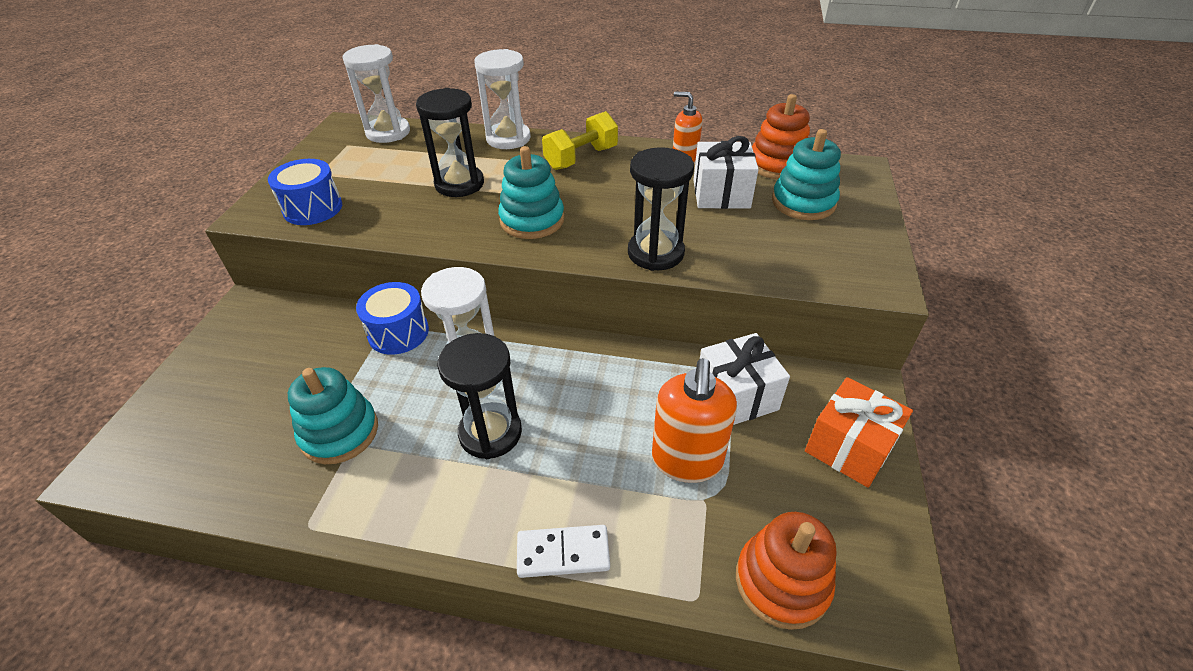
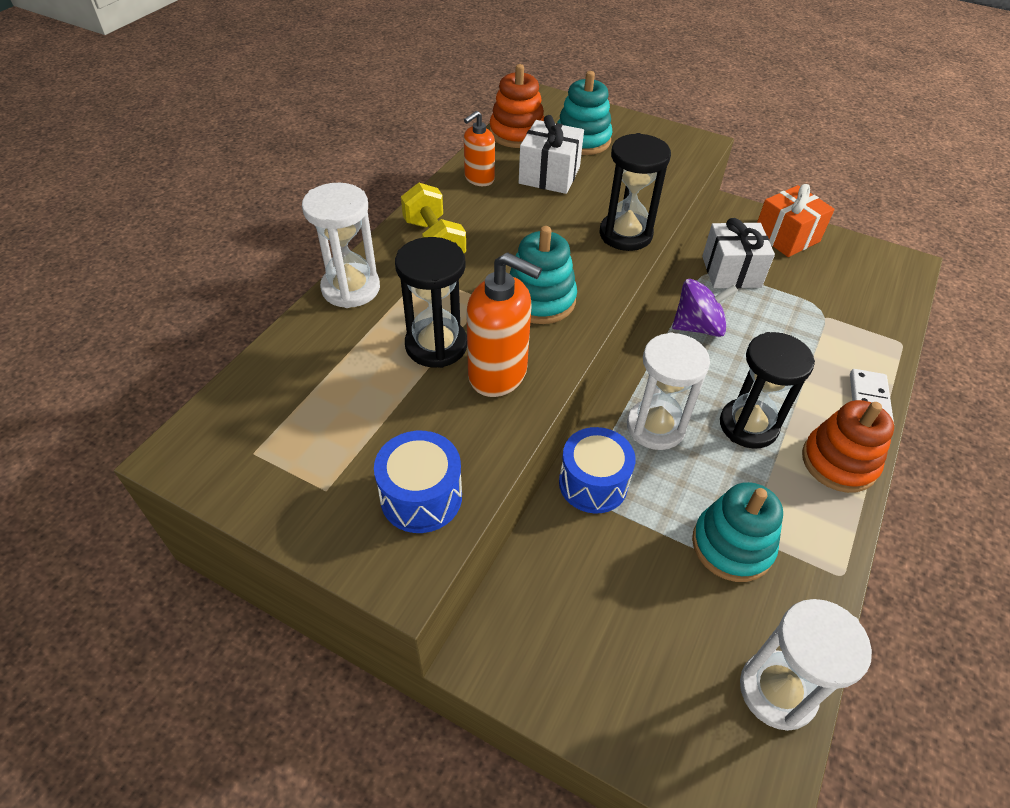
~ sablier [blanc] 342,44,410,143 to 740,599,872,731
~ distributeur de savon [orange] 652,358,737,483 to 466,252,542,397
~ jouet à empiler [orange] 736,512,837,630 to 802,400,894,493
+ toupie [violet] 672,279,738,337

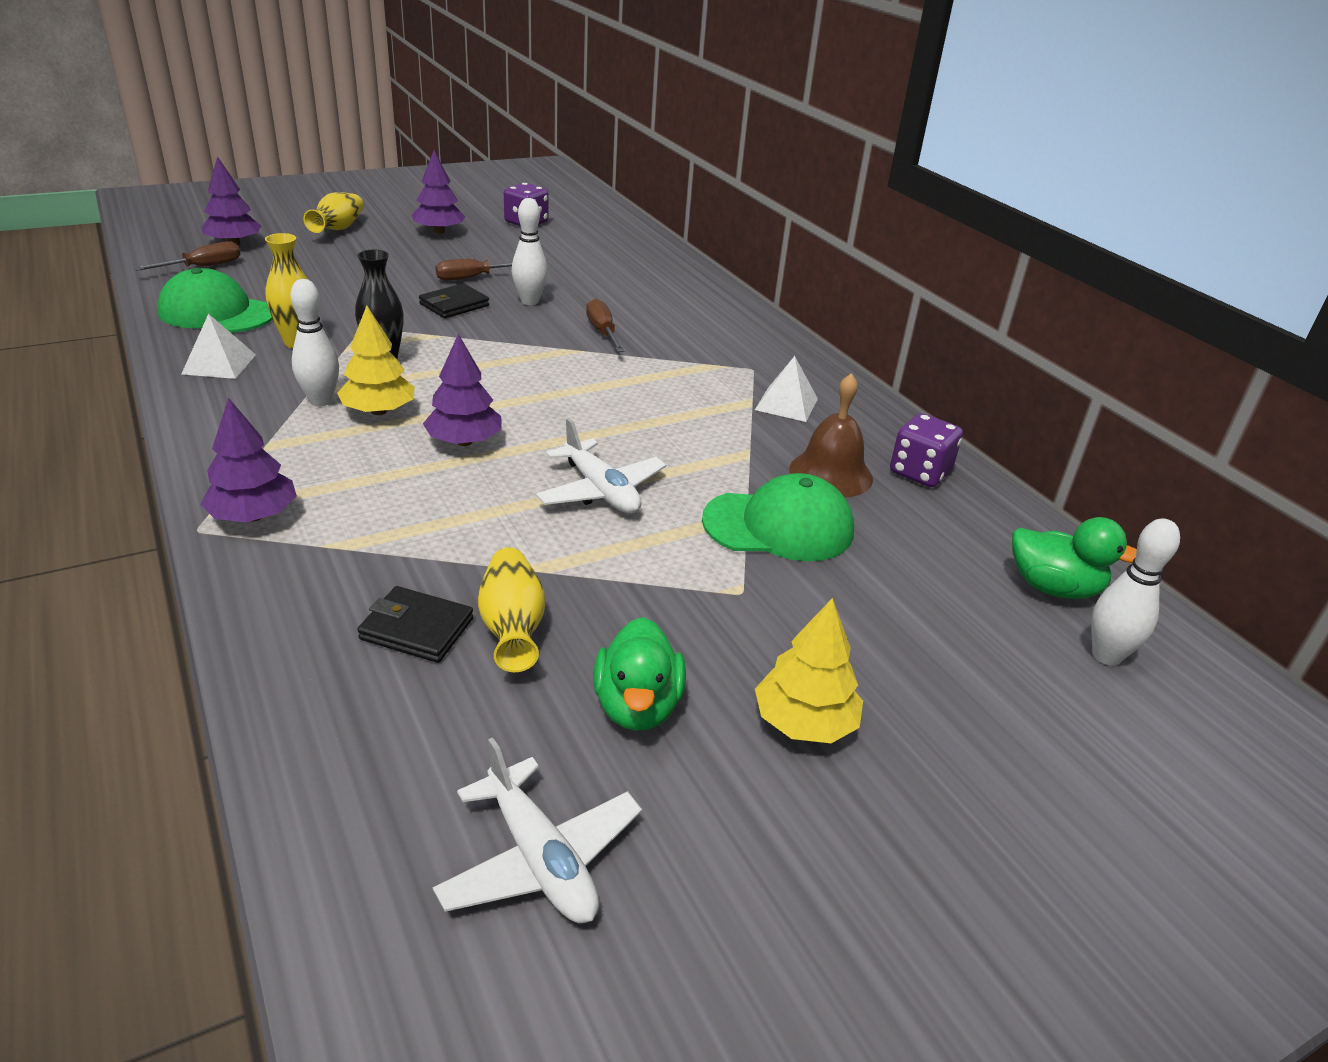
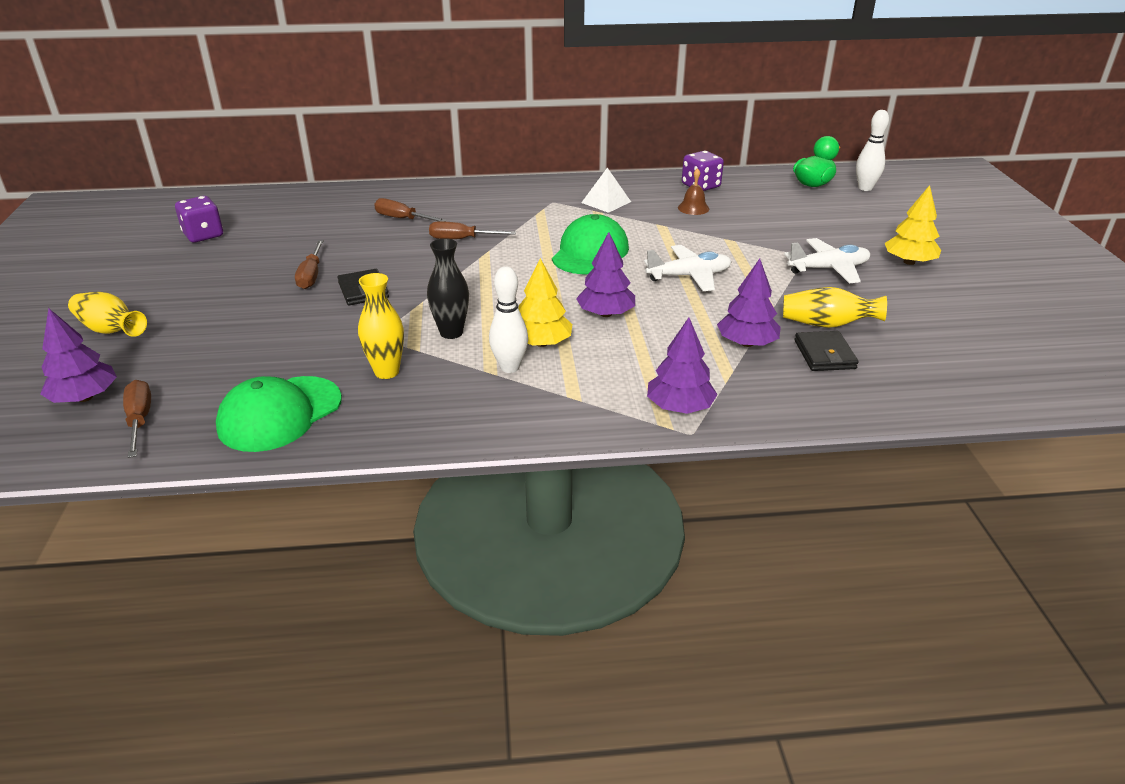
- pyramide [blanc] 182,314,256,379
~ portefeuille [noir] 357,586,473,663 = 795,331,859,371 45 degrees counterclockwise
~ arbre [violet] 412,150,466,234 to 717,259,781,347
~ avion [blanc] 433,737,642,923 to 784,238,871,283
- quille [blanc] 511,198,548,305
- canard [vert] 593,617,686,731
~ casquette [vert] 702,473,854,561 to 552,214,629,274
~ cloche [marron] 789,373,873,497 = 678,168,709,215 x0.61
+ tournevis [marron] 374,198,447,222

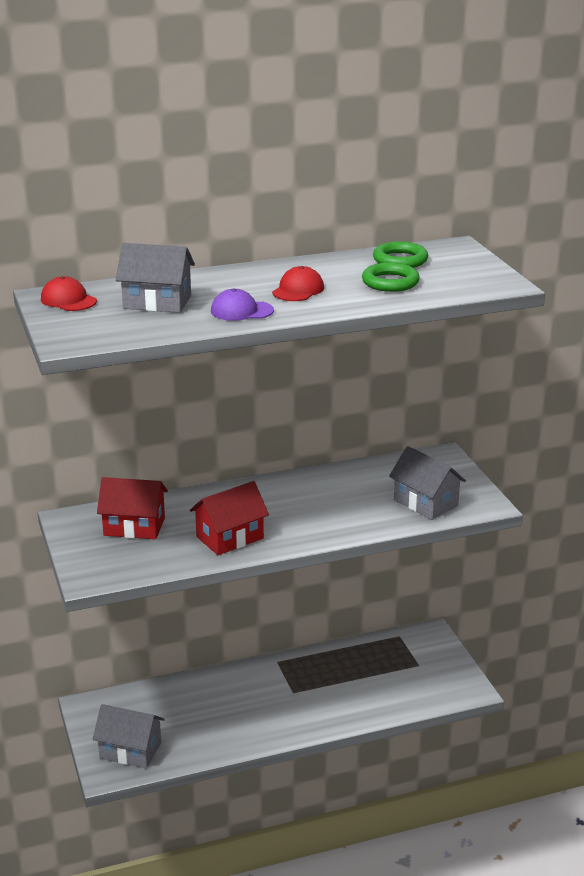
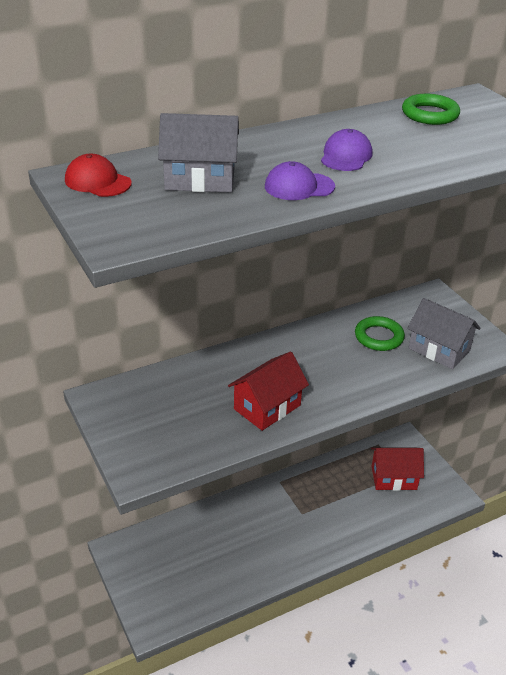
- maison [gris] 93,704,165,768
~ maison [rouge] 97,477,168,539 to 371,448,424,491
~ casquette [rouge] 272,266,324,301 to casquette [violet] 321,129,373,171
~ anneau [vert] 362,263,420,292 to 355,316,405,351

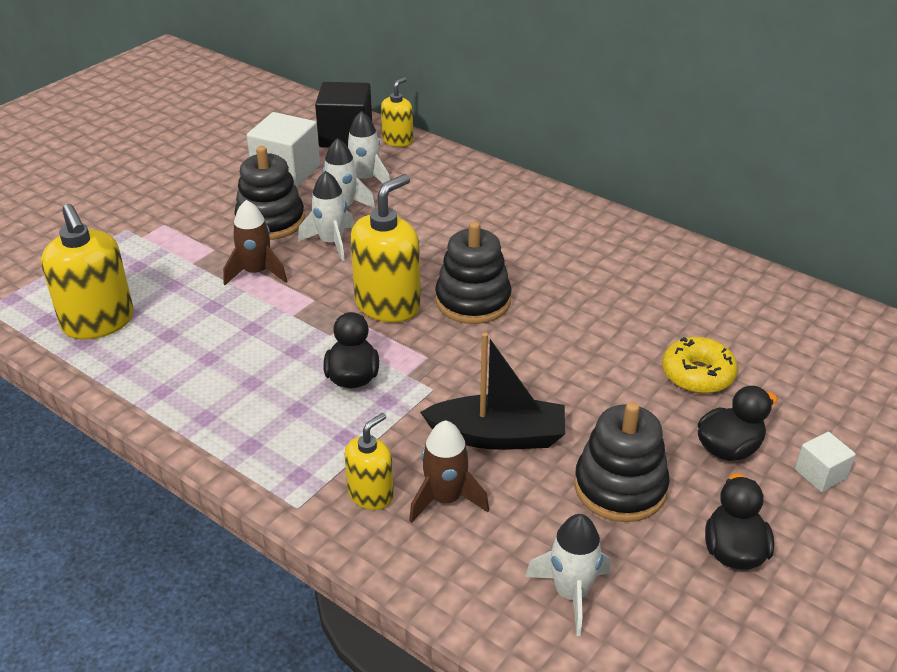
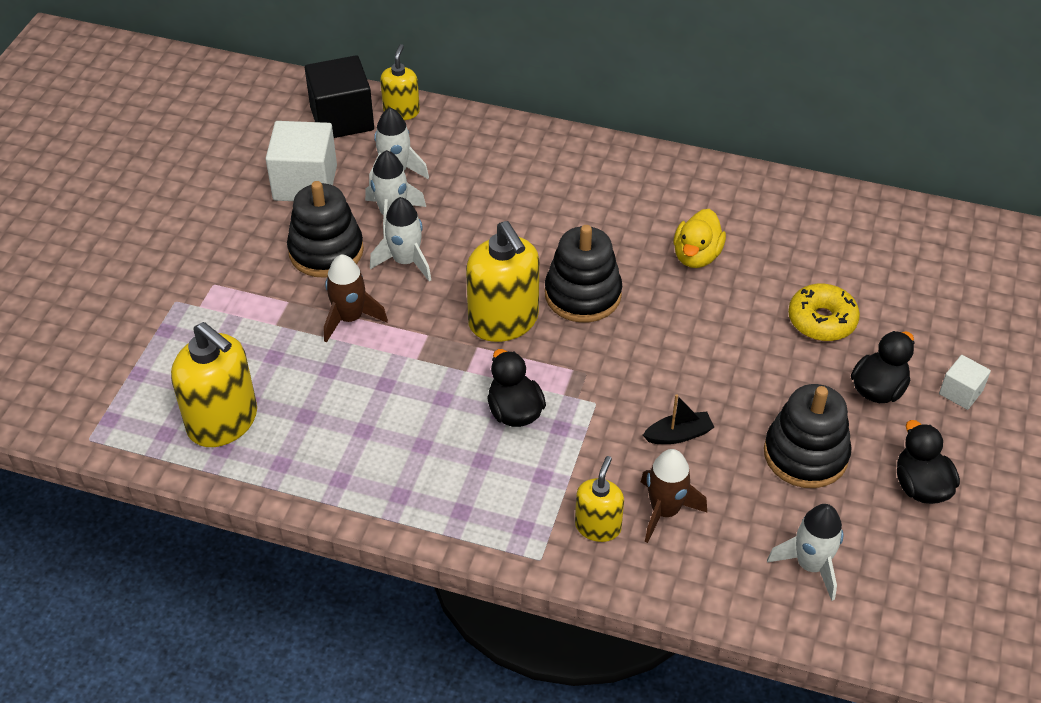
~ distributeur de savon [jaune] 350,174,421,322 = 466,221,539,342 135 degrees clockwise
~ bateau [noir] 420,332,565,450 = 643,394,714,444 x0.53
+ canard [jaune] 674,209,726,268

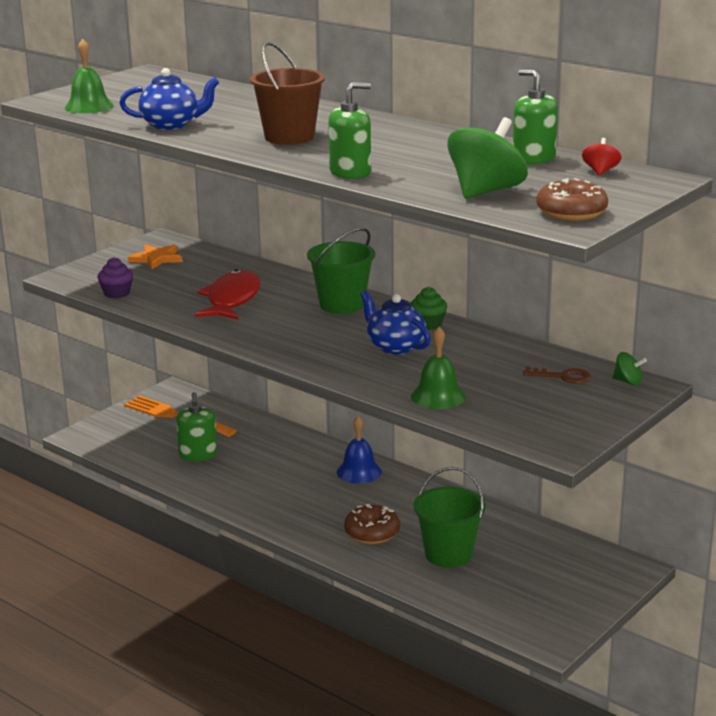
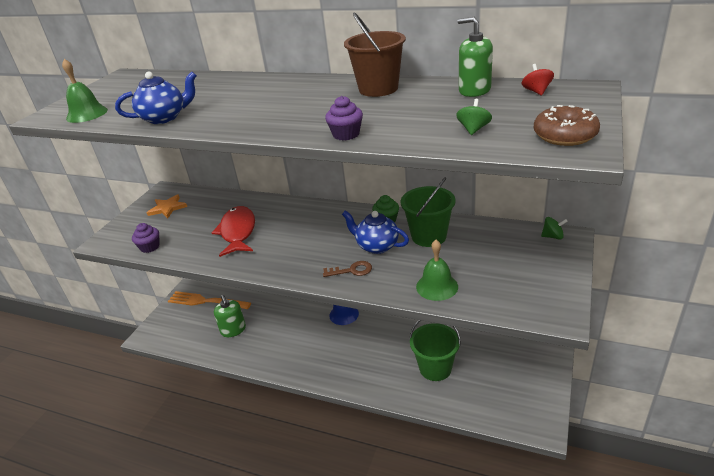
~ seau [marron] 250,42,325,145 to 344,12,406,97
~ seau [vert] 307,228,375,314 to 401,177,456,247
~ distributeur de savon [vert] 328,82,371,179 to muffin [violet] 325,96,363,141
- beignet [marron] 344,504,400,544
~ toupie [vert] 447,117,528,199 = 456,99,492,135 x0.47
~ clé [marron] 523,366,591,384 to 323,261,372,277

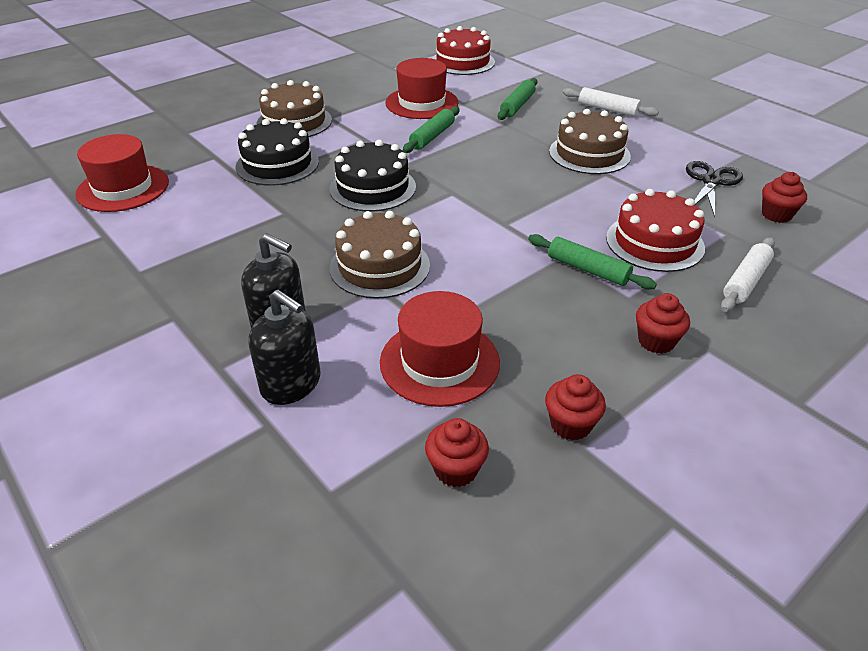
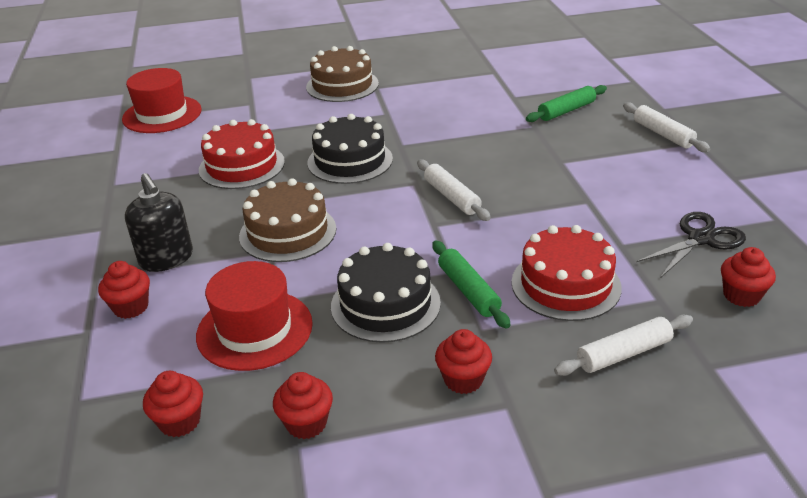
~ gâteau [noir] 236,118,319,186 to 331,243,441,343
~ distributeur de savon [noir] 248,290,321,405 to muffin [rouge] 98,261,150,319
- chapeau [rouge] 386,58,459,119
- rouleau à pâtisserie [vert] 403,106,460,153
~ gâteau [rouge] 432,26,495,75 to 199,119,285,189
- gâteau [marron] 549,109,631,174
+ rouleau à pâtisserie [blanc] 417,159,491,221

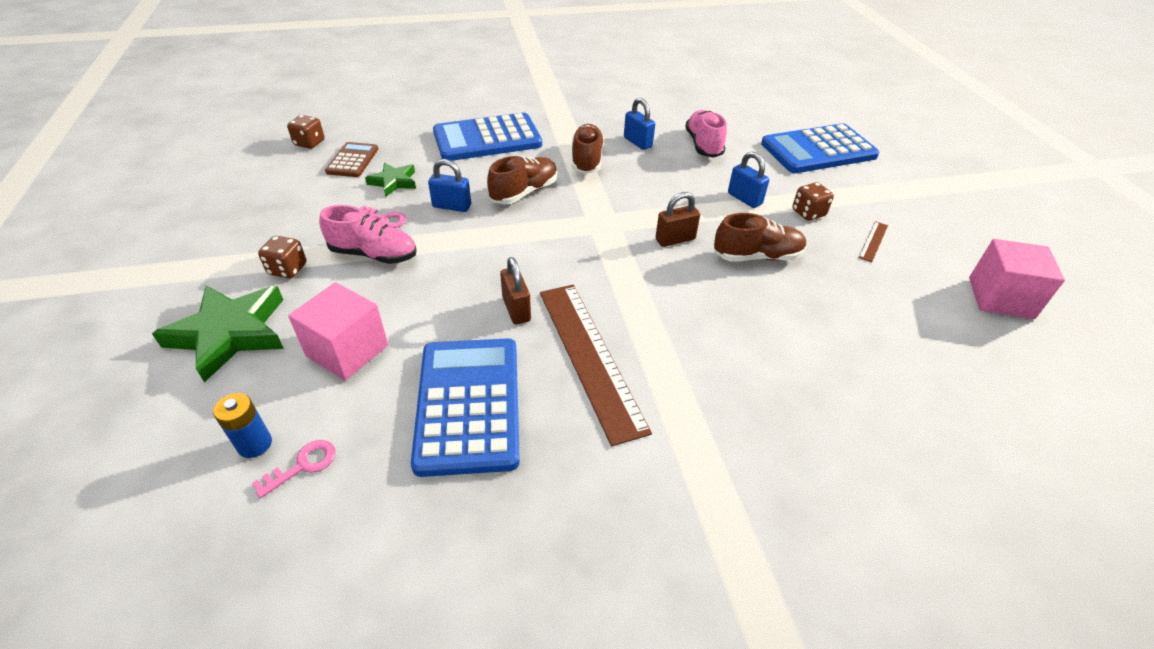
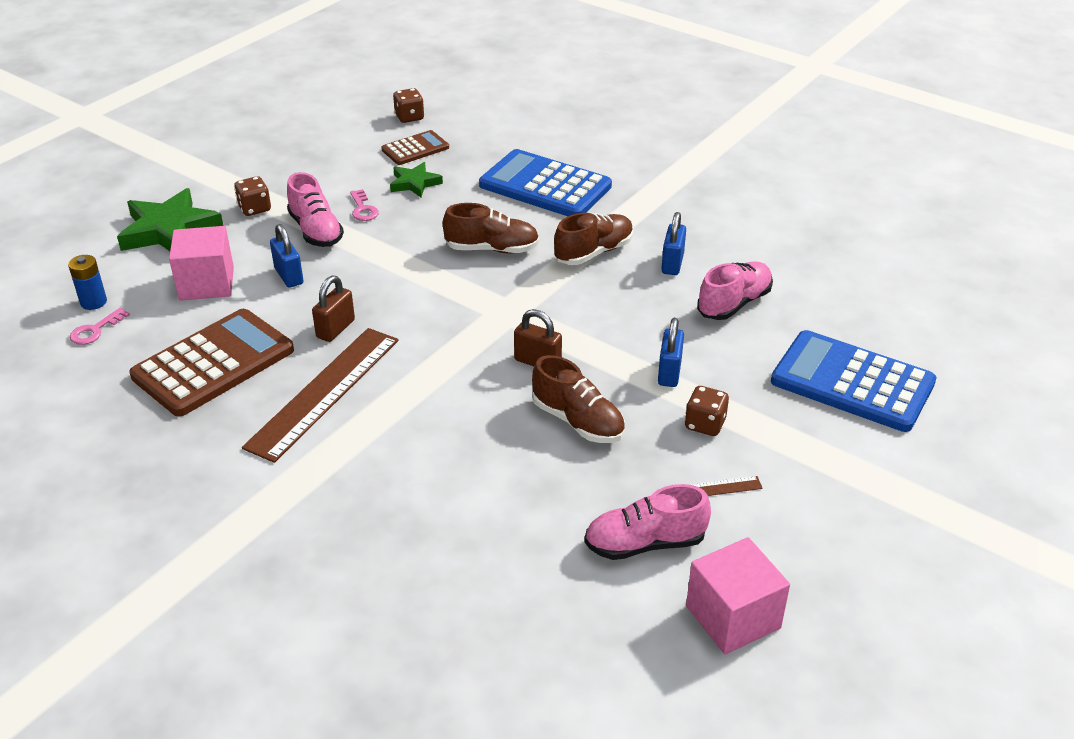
~ clé [rose] 252,440,336,498 = 70,308,130,345 120 degrees clockwise
~ calculatrice [bleu] 411,338,520,477 to calculatrice [marron] 129,309,294,417
~ cadenas [bleu] 428,159,471,212 to 270,224,304,288
+ chaussure [rose] 584,484,711,560

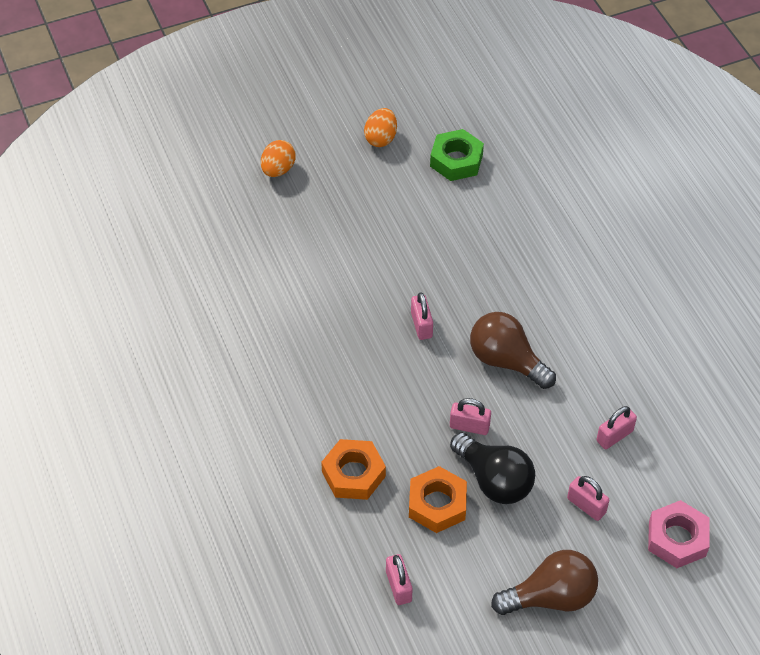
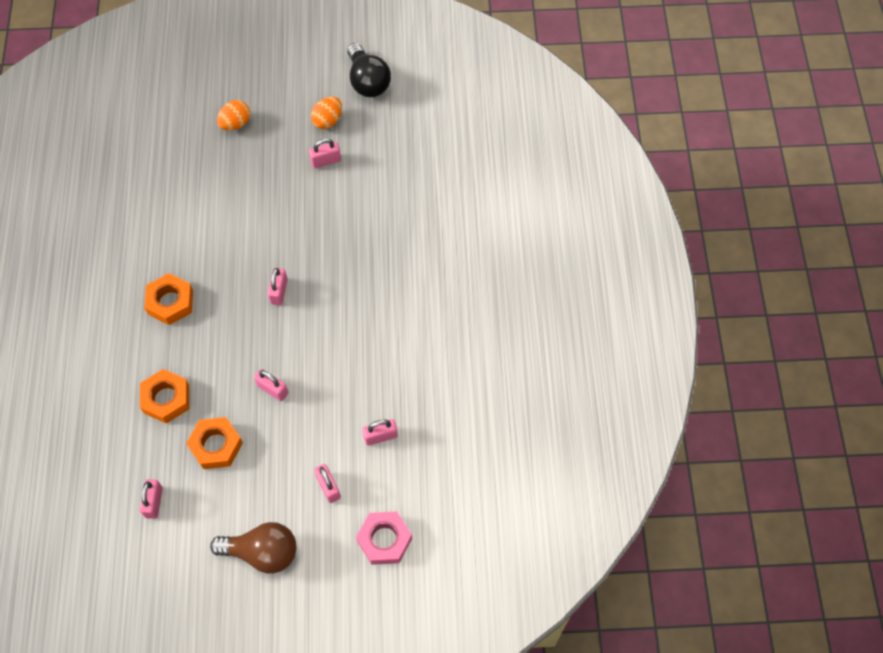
- écrou [vert] 430,129,484,181
~ ampoule [noir] 450,432,535,504 to 347,43,391,97
- ampoule [marron] 470,312,556,389
+ écrou [orange] 144,273,193,325
+ cadenas [rose] 309,138,341,168

